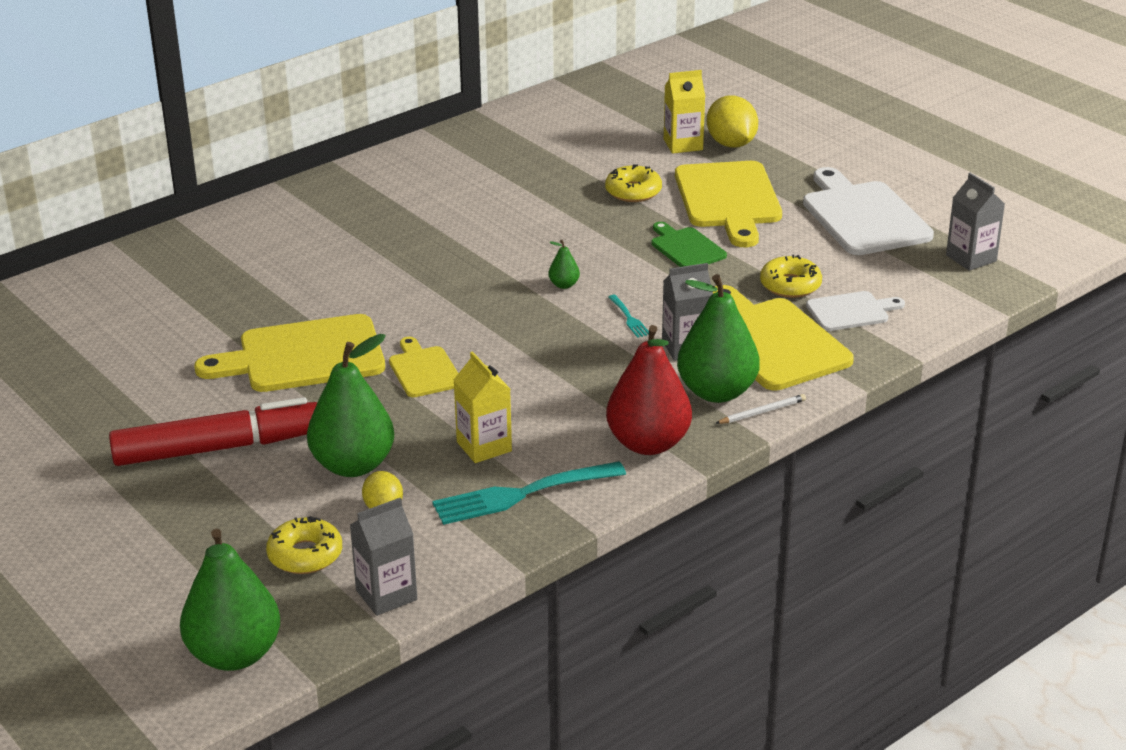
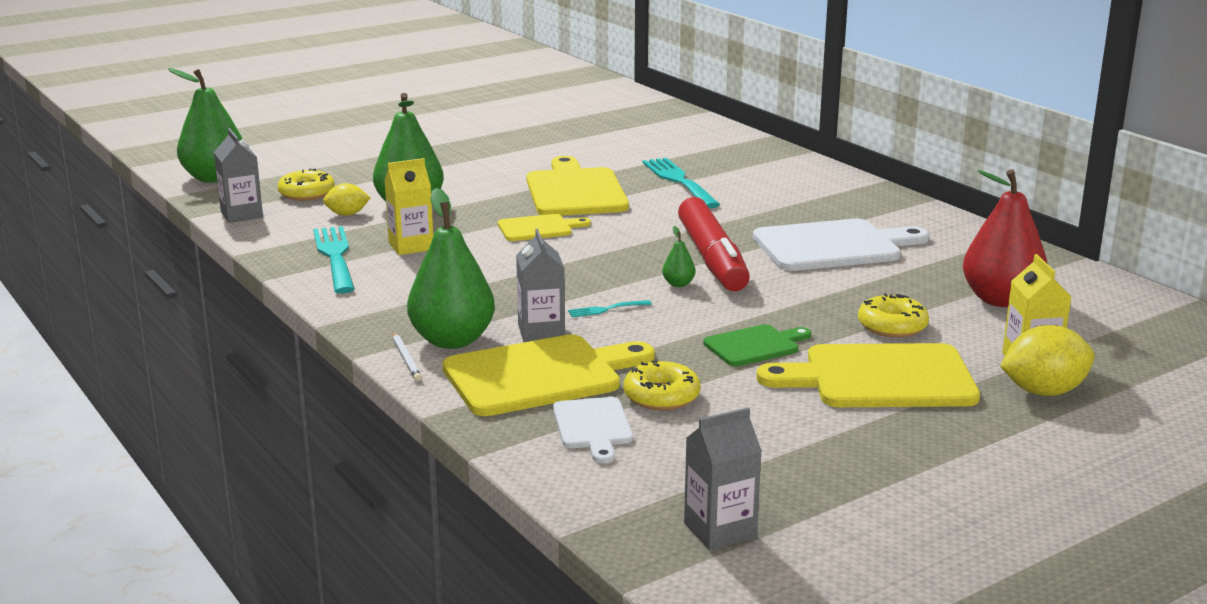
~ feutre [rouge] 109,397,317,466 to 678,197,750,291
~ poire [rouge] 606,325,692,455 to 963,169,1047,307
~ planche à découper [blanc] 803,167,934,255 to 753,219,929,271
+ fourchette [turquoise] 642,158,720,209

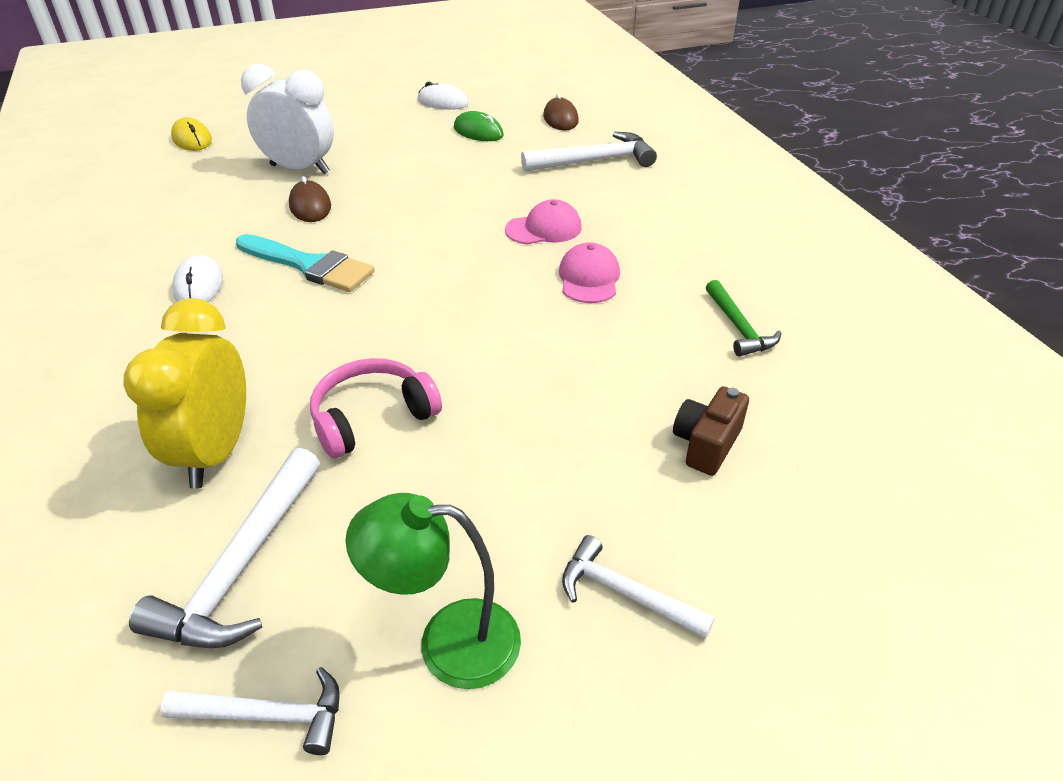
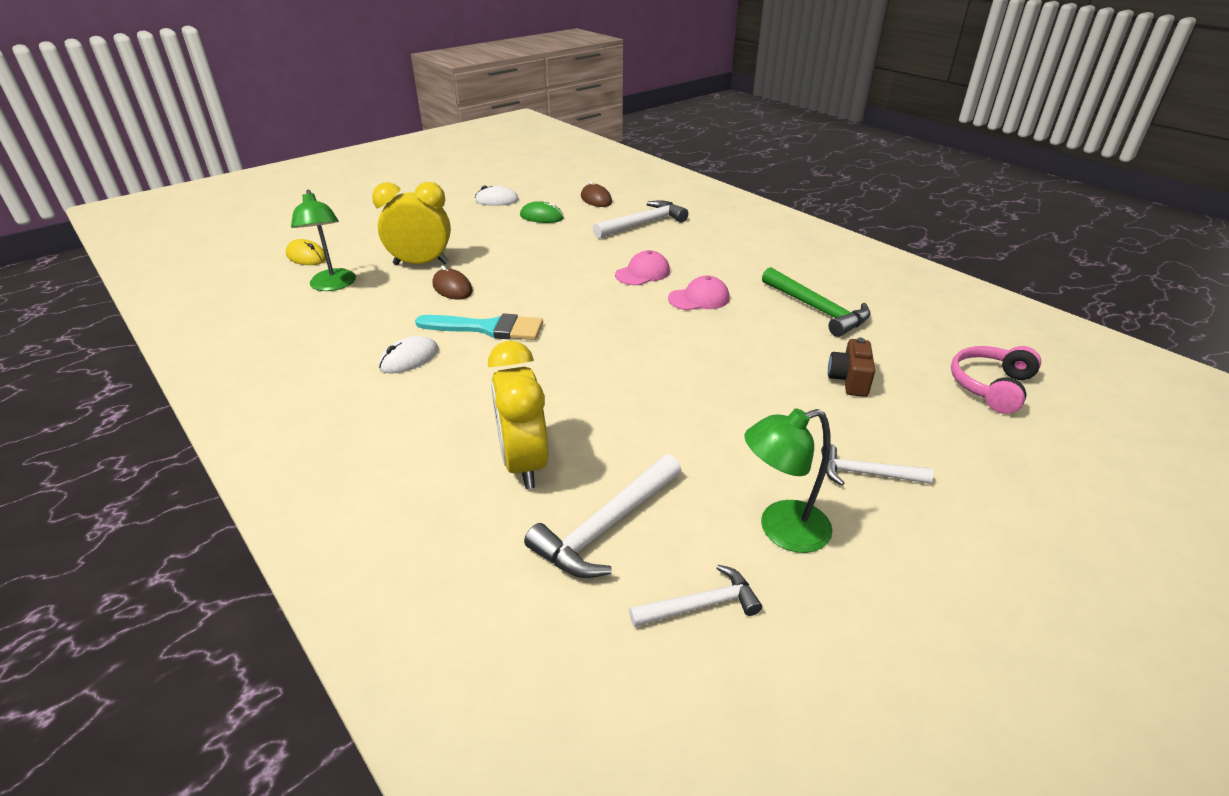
~ marteau [blanc] 129,448,320,648 = 524,454,681,578 45 degrees clockwise
~ souris [blanc] 172,255,223,302 = 379,336,439,373 75 degrees clockwise
~ réveil [blanc] 241,64,334,174 to réveil [jaune] 372,182,451,265
~ casque audio [rose] 310,358,442,459 to 951,346,1041,414
~ casquette [rose] 559,242,620,303 = 668,276,729,310 90 degrees clockwise
~ marteau [vert] 706,280,781,357 = 762,267,871,337 x1.59
+ lampe [vert] 291,190,356,291

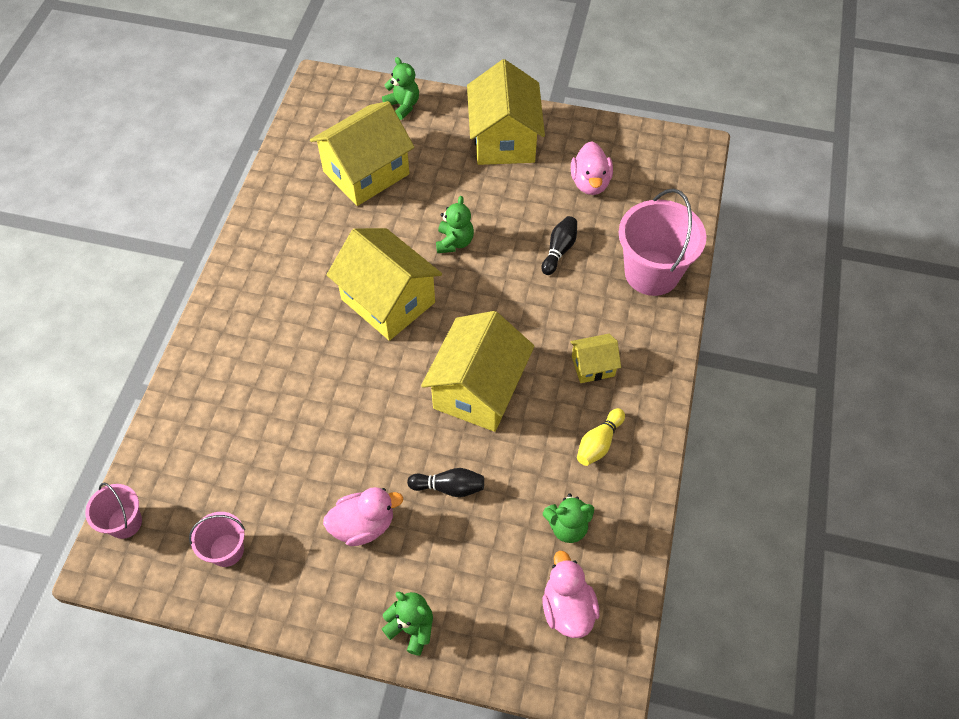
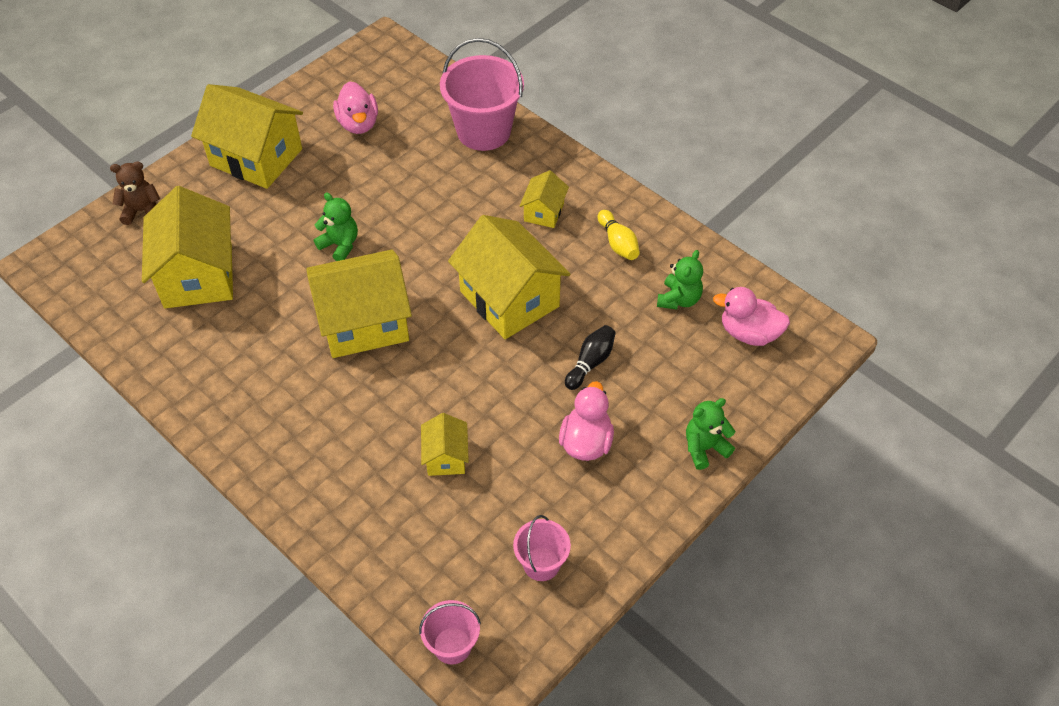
~ ours en peluche [vert] 382,57,419,120 to ours en peluche [marron] 110,162,160,225
- quille [noir] 541,216,577,275
~ canard [rose] 571,141,613,195 = 333,81,378,134 45 degrees clockwise
+ maison [jaune] 421,413,469,476

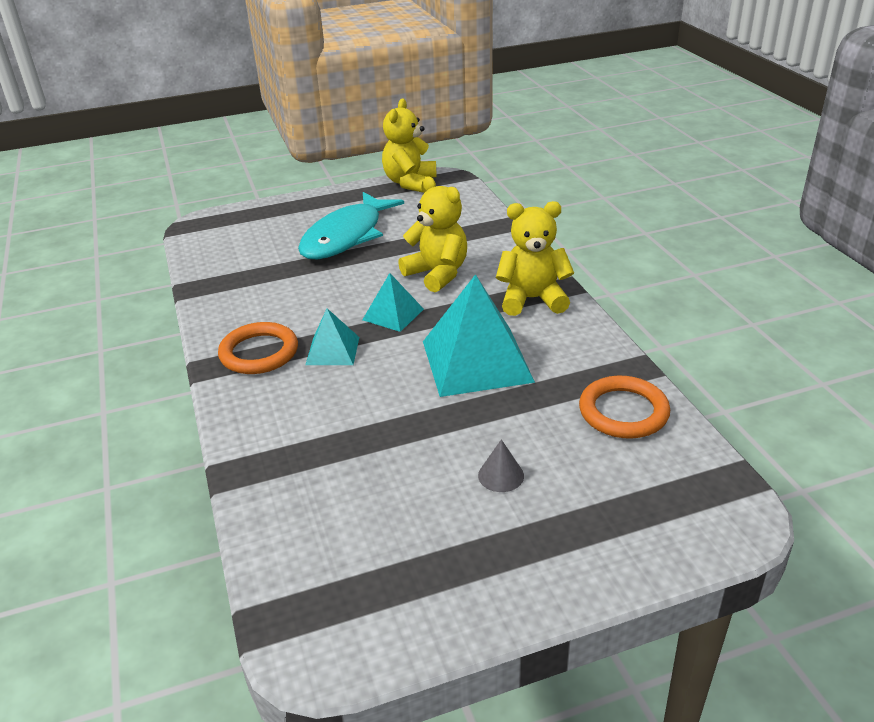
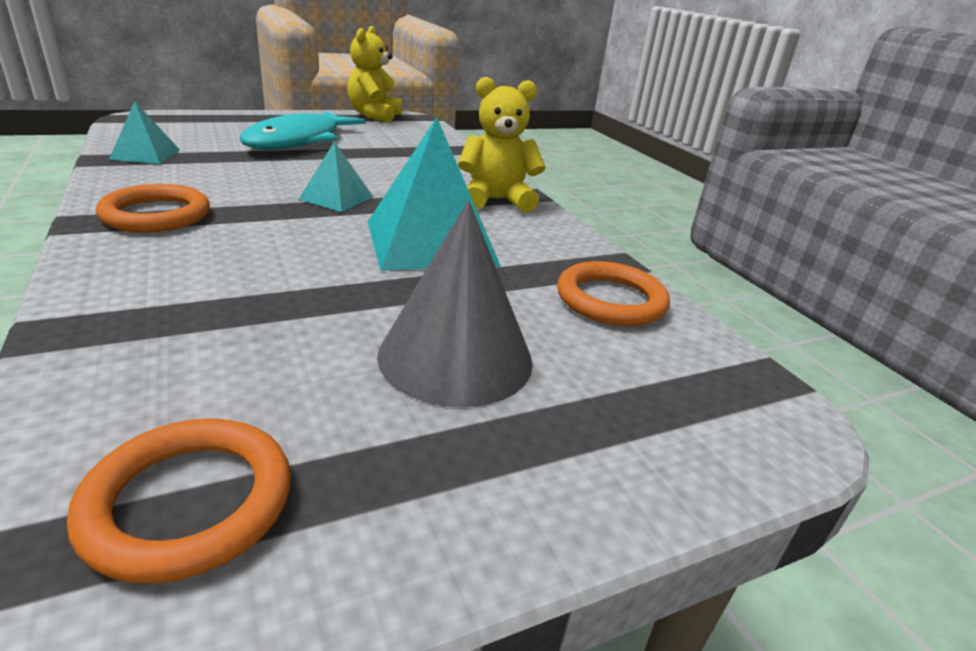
~ pyramide [turquoise] 305,308,359,365 to 109,101,180,164
- ours en peluche [jaune] 398,176,467,292
~ cône [gris] 478,439,524,492 = 377,201,533,407 x2.37
+ anneau [orange] 67,418,291,584

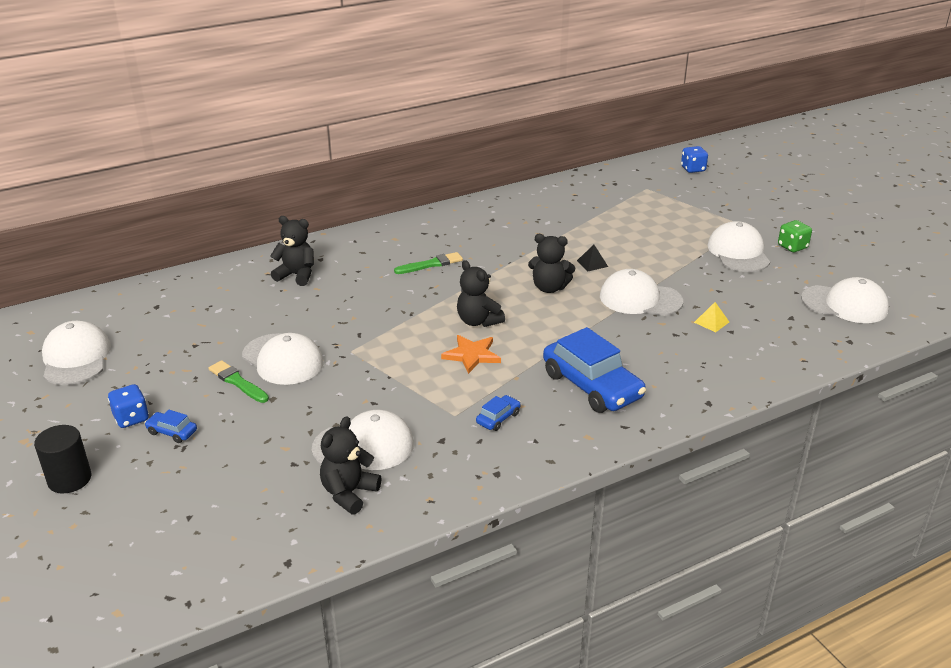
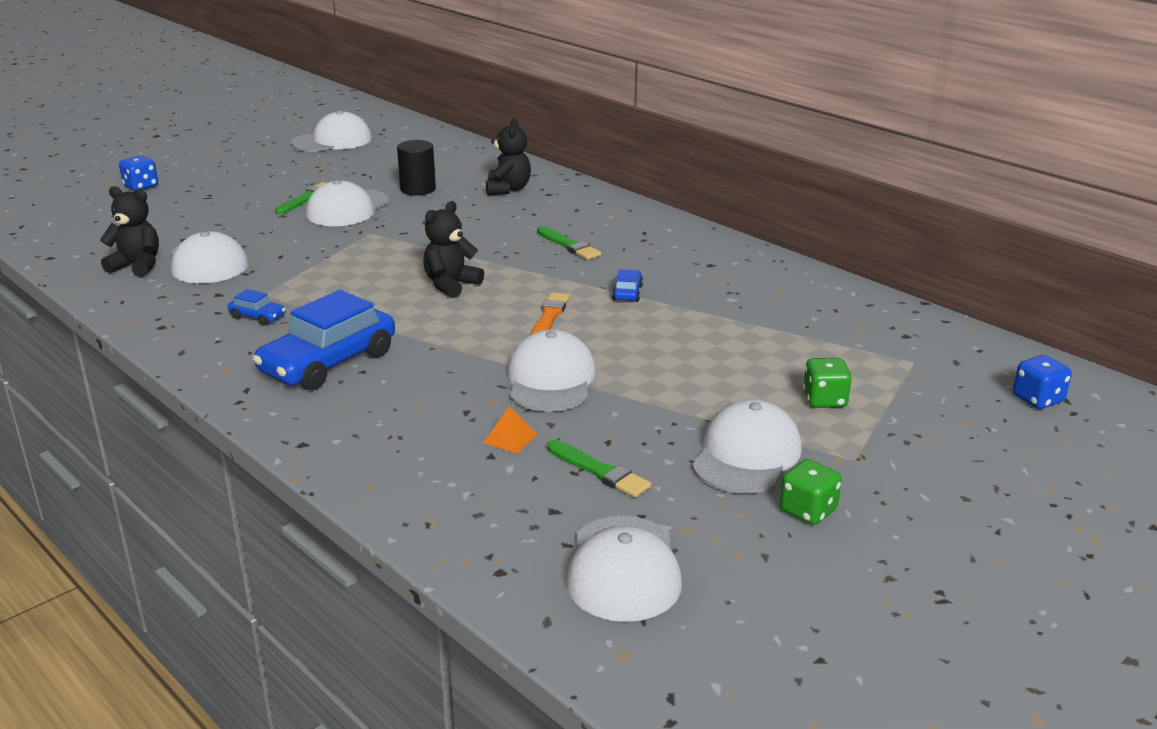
~ cylindre [noir] 34,425,91,494 to 397,140,436,195
~ dé [bleu] 108,384,149,428 to 119,155,158,191
~ voiture [bleu] 145,410,197,443 to 612,269,643,302
- étoile [orange] 441,335,501,374
~ ours en peluche [noir] 528,234,575,293 to pinceau [orange] 530,292,570,335
- pyramide [noir] 577,245,608,271
~ pyramide [jaune] 694,302,729,332 to pyramide [orange] 483,406,538,454
~ casquette [blanc] 707,221,770,272 = 692,399,802,494 45 degrees counterclockwise
+ pinceau [vert] 547,440,651,498
+ dé [vert] 803,358,852,408

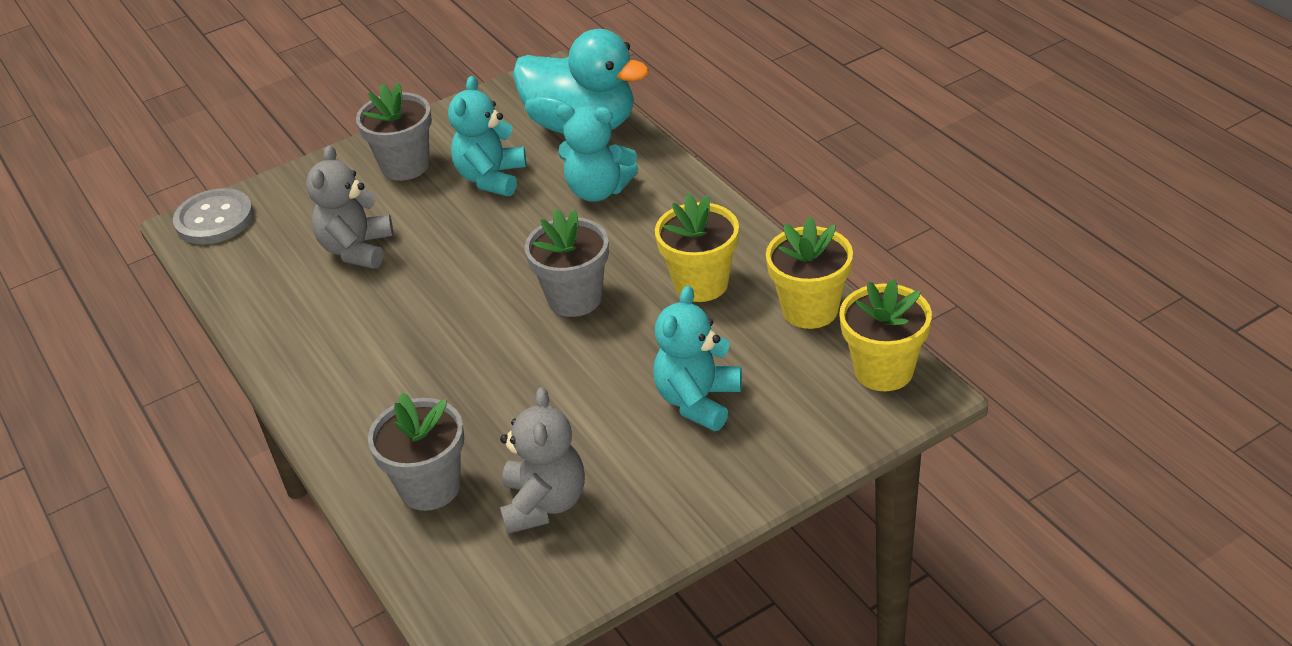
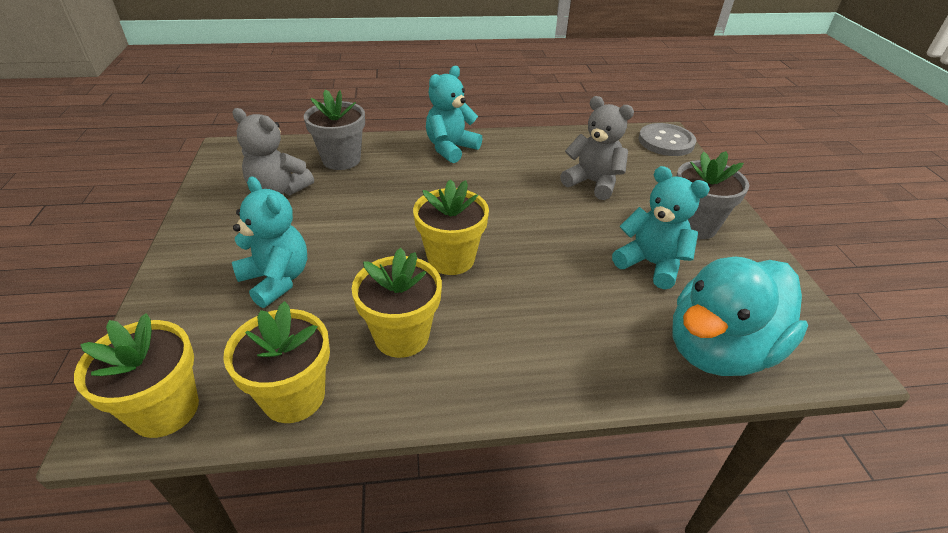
~ pot de fleurs [gris] 524,209,609,317 to pot de fleurs [jaune] 413,179,489,275
~ ours en peluche [turquoise] 557,104,638,202 to 426,66,483,163

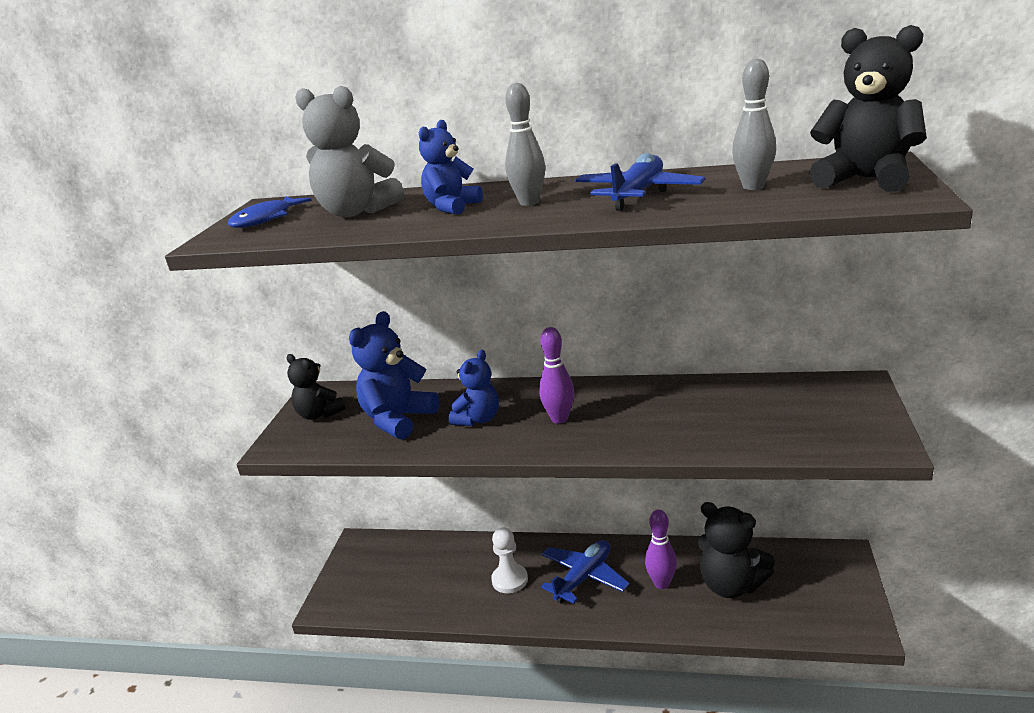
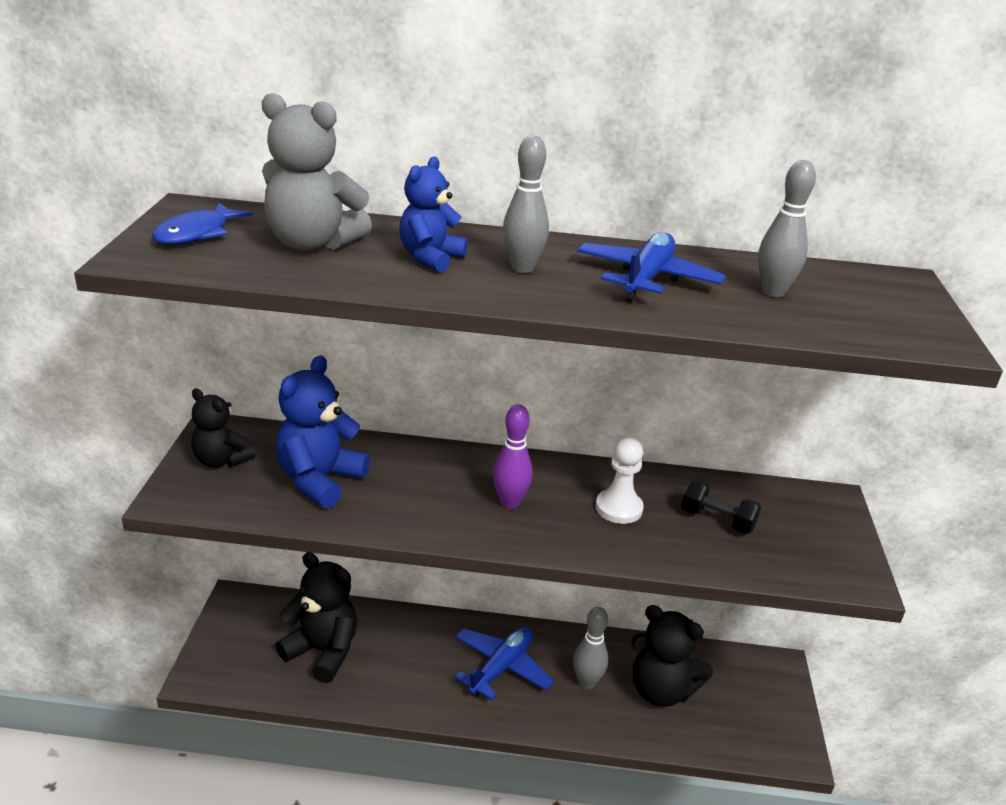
- ours en peluche [bleu] 449,350,499,426
~ pion [blanc] 491,527,528,593 to 596,437,644,524
~ quille [violet] 645,510,677,589 to quille [gris] 573,607,608,689
~ ours en peluche [noir] 809,25,927,192 to 276,552,357,683
+ haltère [noir] 681,480,761,534

